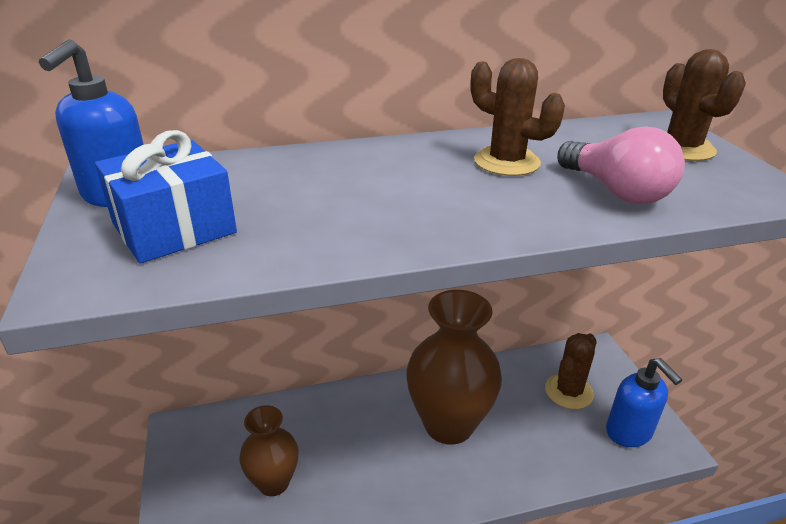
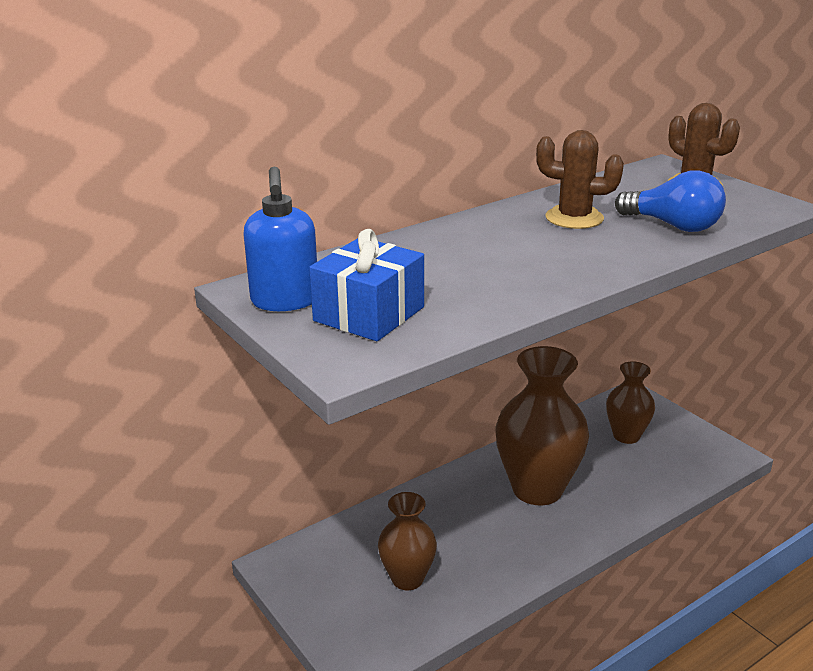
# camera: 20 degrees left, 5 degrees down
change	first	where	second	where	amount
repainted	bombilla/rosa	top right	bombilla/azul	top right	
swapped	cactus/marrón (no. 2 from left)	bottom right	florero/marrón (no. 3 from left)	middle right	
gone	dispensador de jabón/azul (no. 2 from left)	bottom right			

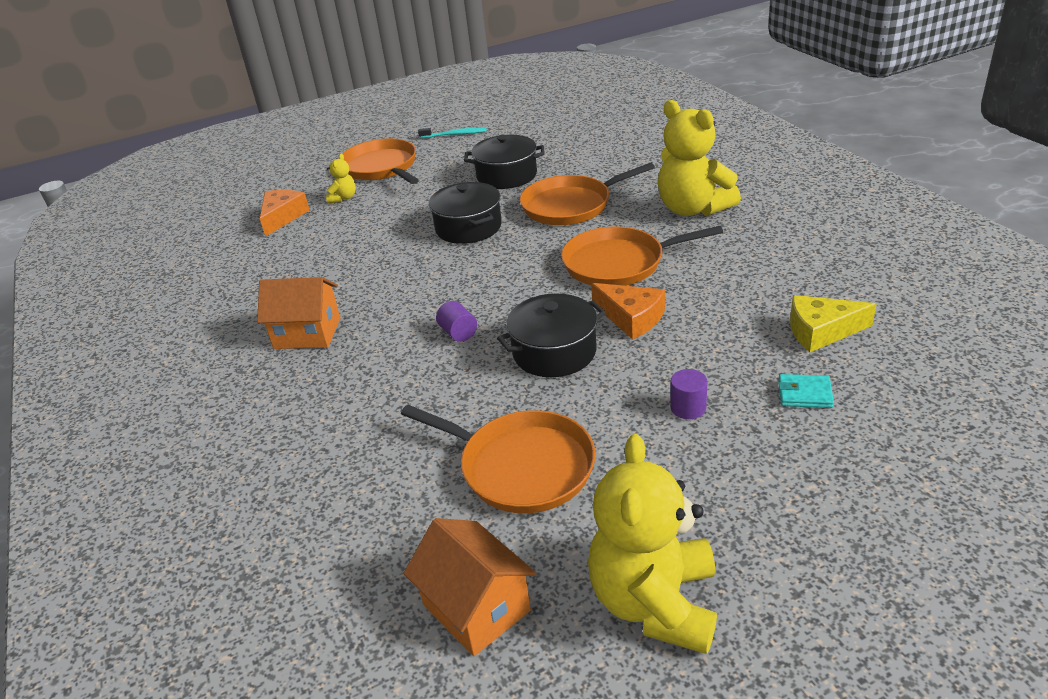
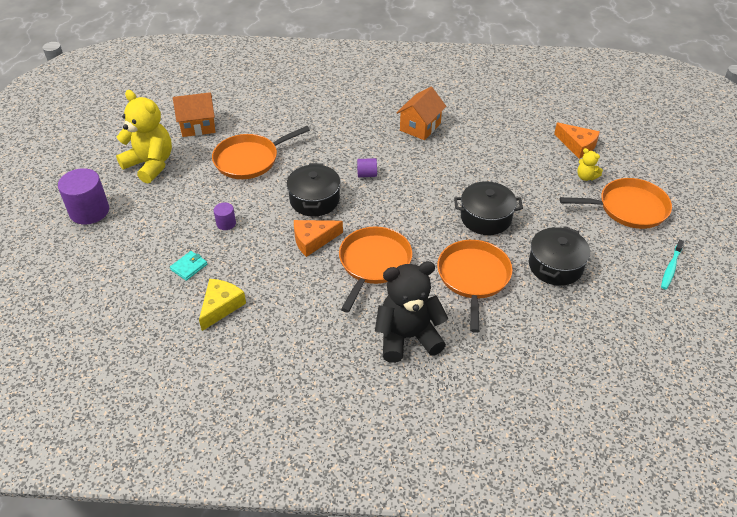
# camera: 115 degrees right, 10 degrees up
change	first	where	second	where	amount
repainted	osito/amarillo (no. 3 from left)	top right	osito/negro	centre	
new			cilindro/morado (no. 1 from left)	middle left	

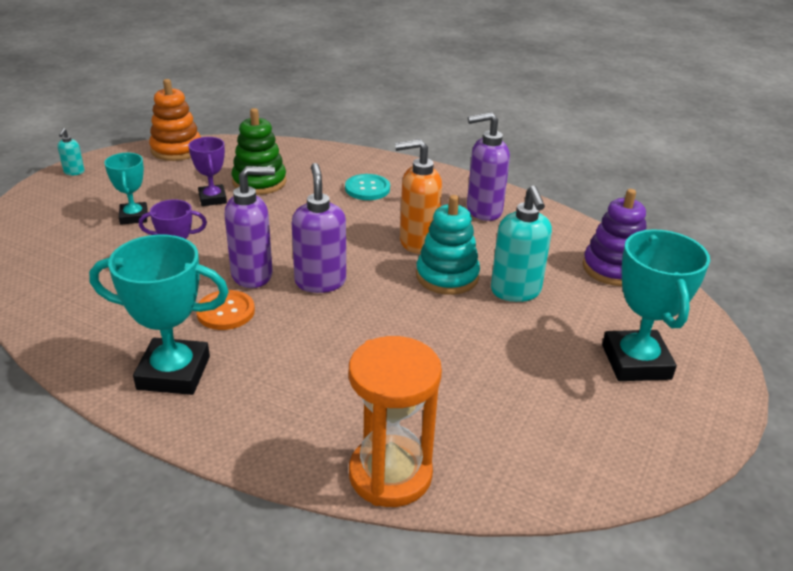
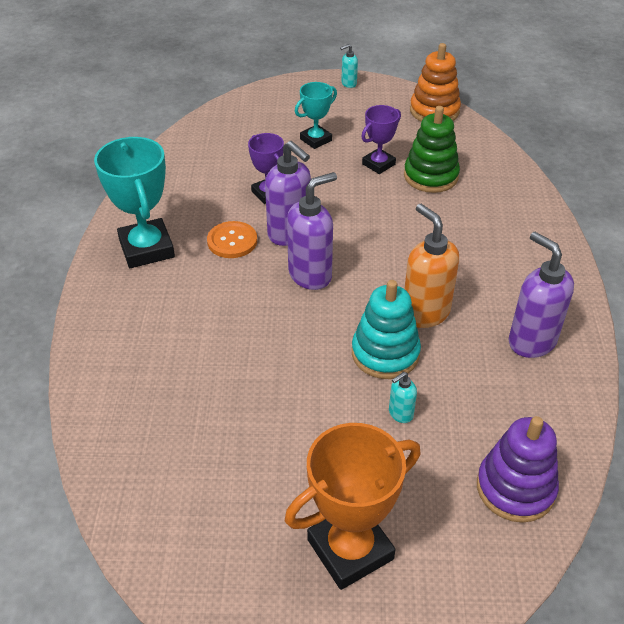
# camera: 65 degrees right, 10 degrees up
change	first	where	second	where	amount
gone	botón/turquesa	top centre			
scaled	dispensador de jabón/turquesa (no. 2 from left)	centre		centre	x0.48
repainted	trofeo/turquesa (no. 3 from left)	middle right	trofeo/naranja	bottom centre	
gone	reloj de arena/naranja	bottom centre			

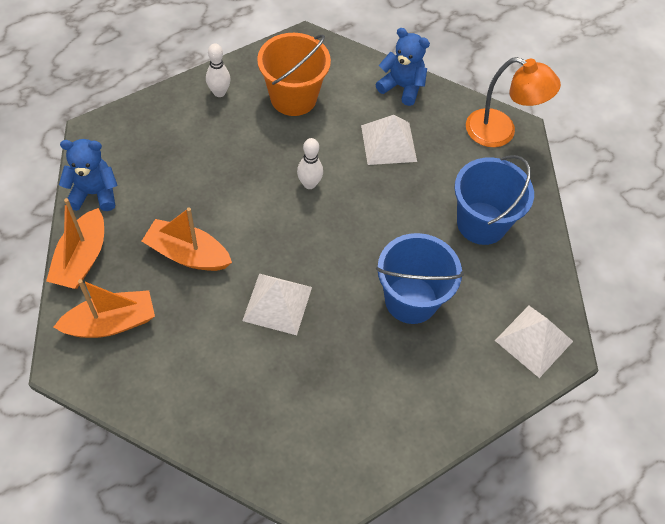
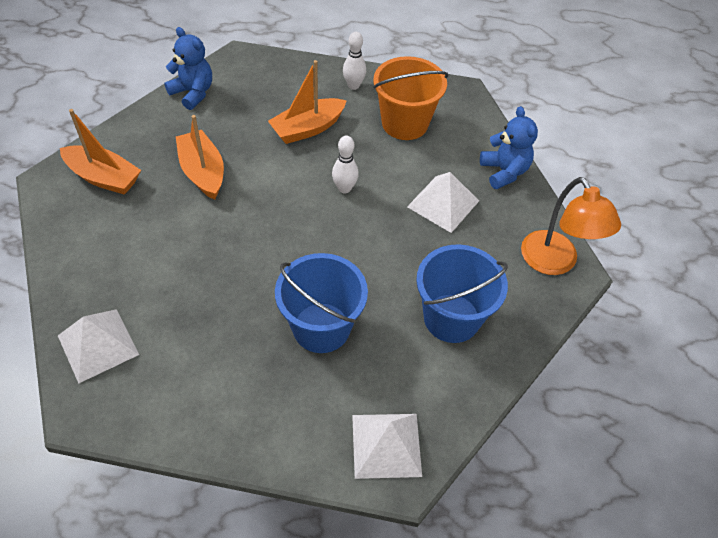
# camera: 45 degrees right, 5 degrees down
change	first	where	second	where	amount
shifted	barco/naranja (no. 1 from left in the first image)	middle left	barco/naranja (no. 3 from left)	top centre	
shifted	pirámide/blanco (no. 1 from left)	centre		middle left	

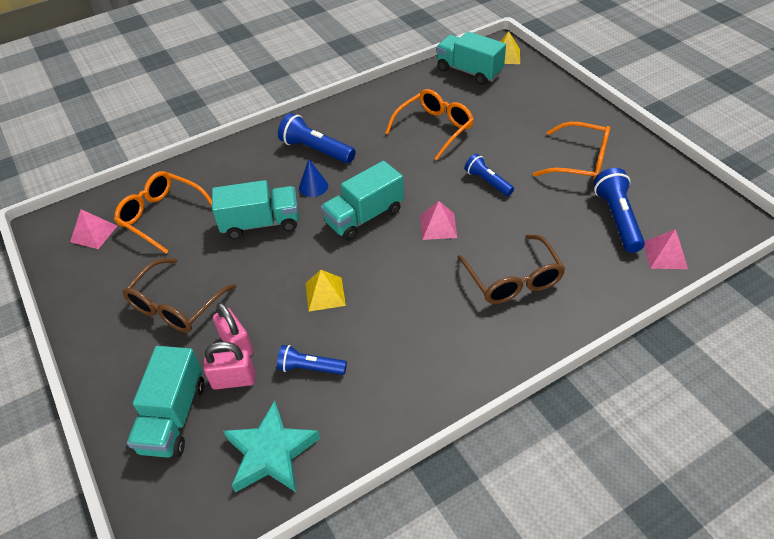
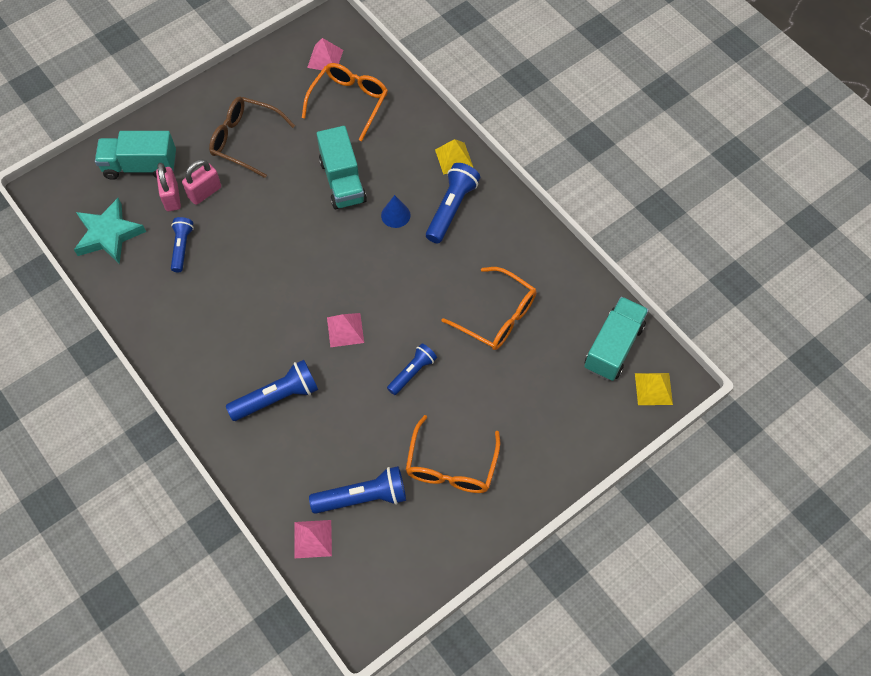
# camera: 80 degrees right, 15 degrees up
change	first	where	second	where	amount
gone	camión/turquesa (no. 3 from left)	centre			
swapped	gafas/marrón (no. 2 from left)	centre	lámpara de mano/azul (no. 2 from left)	middle left	
shifted	pirámide/amarillo (no. 1 from left)	centre		top centre	

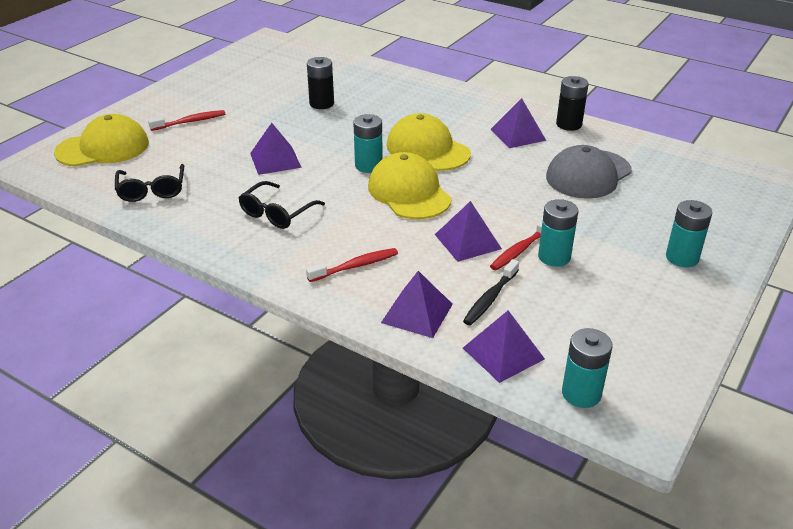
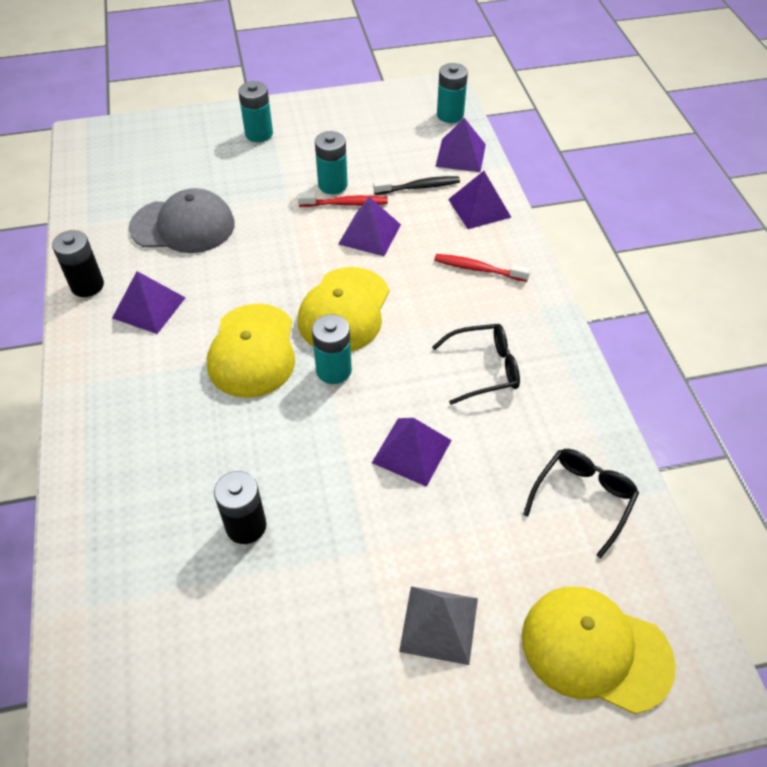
# camera: 135 degrees left, 15 degrees up
change	first	where	second	where	amount
swapped	cepillo de dientes/rojo (no. 1 from left)	top left	pirámide/gris	bottom centre	

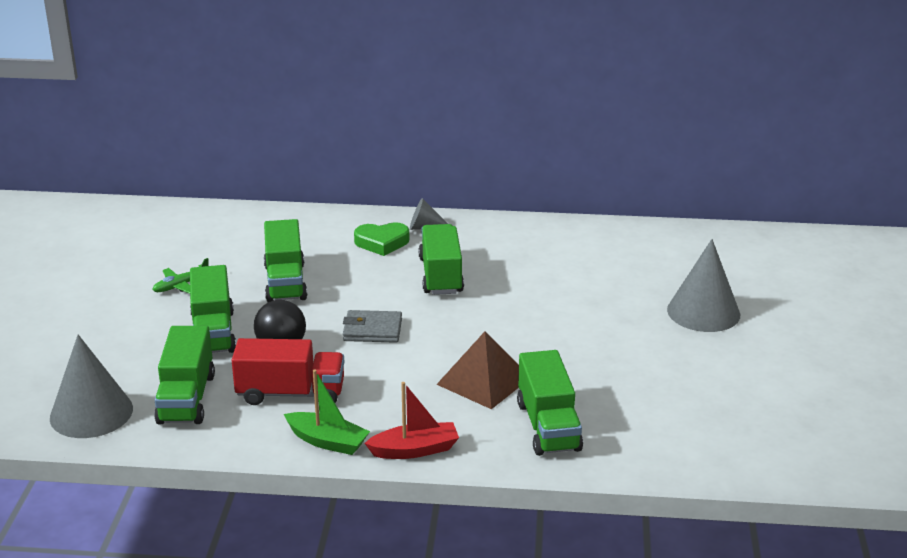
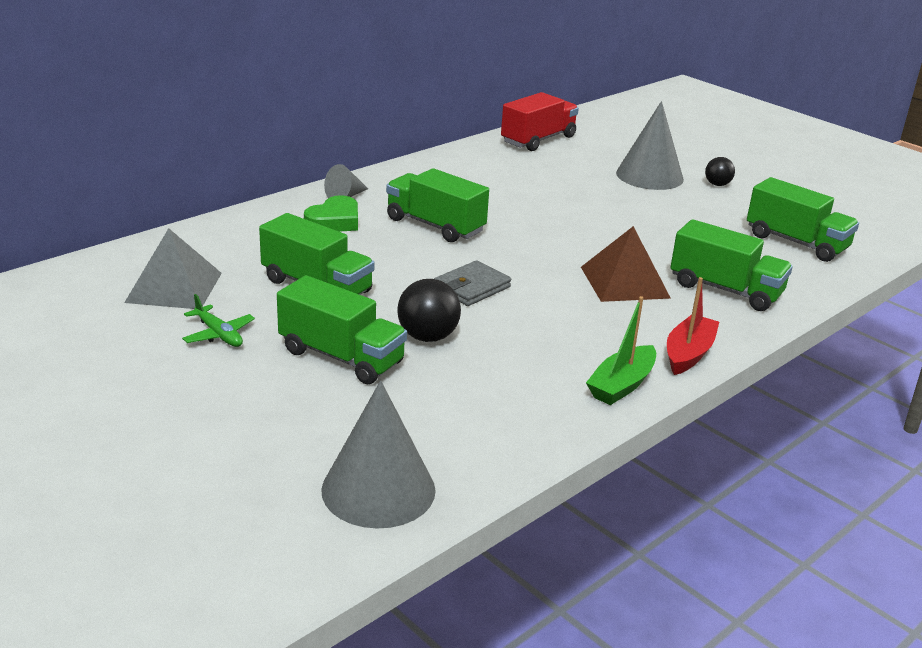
# camera: 50 degrees left, 0 degrees up
change	first	where	second	where	amount
rotated	avión/verde	middle left		middle left	45 degrees counterclockwise
shifted	camión/verde (no. 1 from left in the first image)	bottom left	camión/verde (no. 5 from left)	middle right	
shifted	camión/rojo	middle left		top centre	
rotated	barco/verde	bottom centre		middle right	150 degrees clockwise
new			pelota/negro (no. 2 from left)	top right	
new			pirámide/gris	middle left	

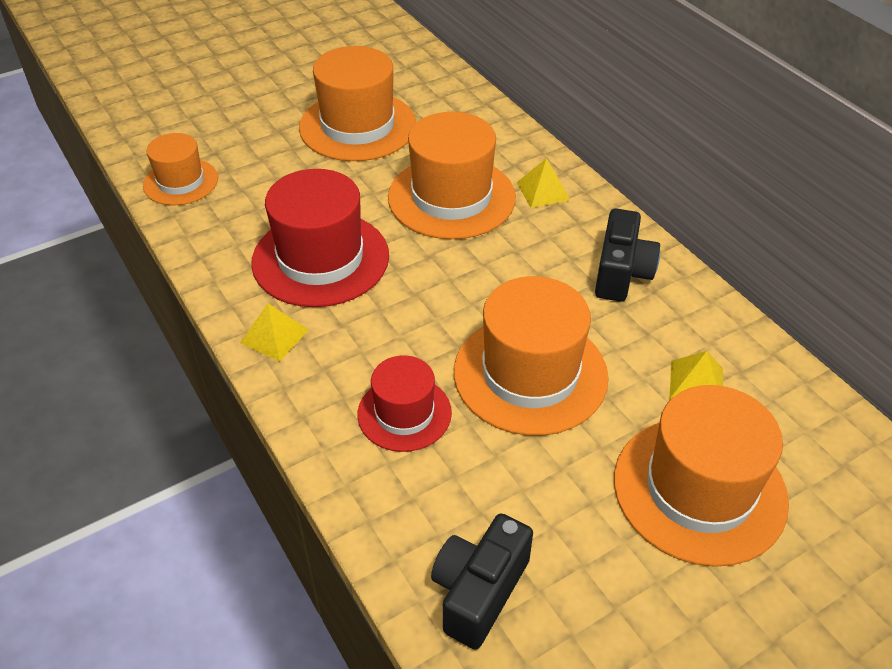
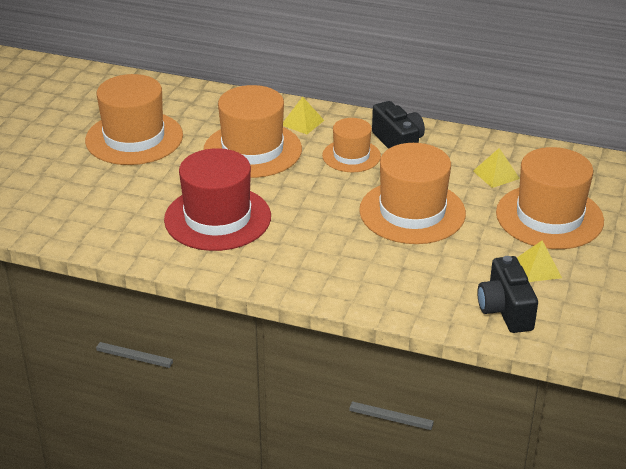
# camera: 40 degrees left, 10 degrees down
change	first	where	second	where	amount
shifted	sombrero/naranja (no. 1 from left in the first image)	top left	sombrero/naranja (no. 3 from left)	top centre	
shifted	pirámide/amarillo (no. 1 from left in the first image)	middle left	pirámide/amarillo (no. 3 from left)	middle right	
gone	sombrero/rojo (no. 2 from left)	centre			

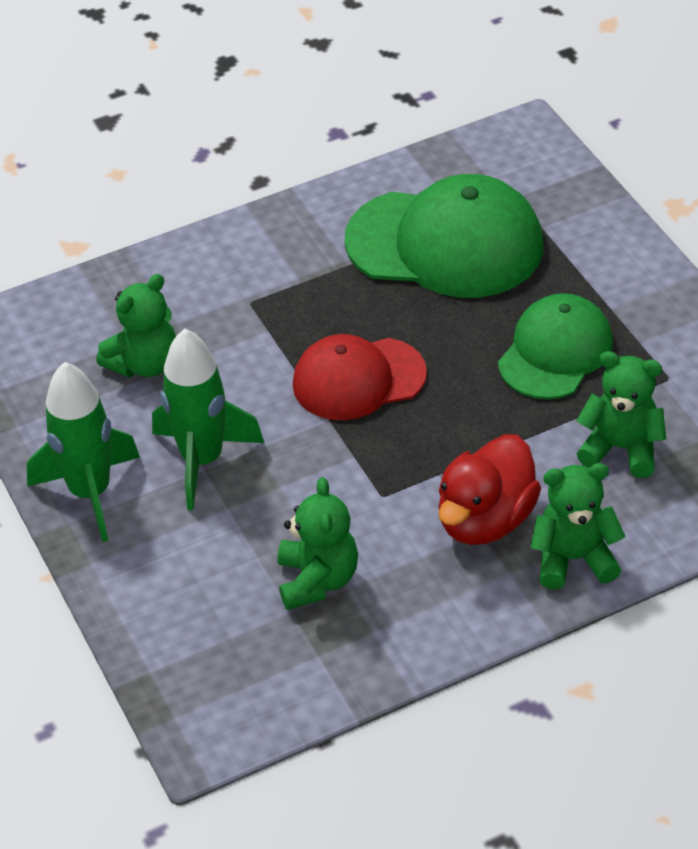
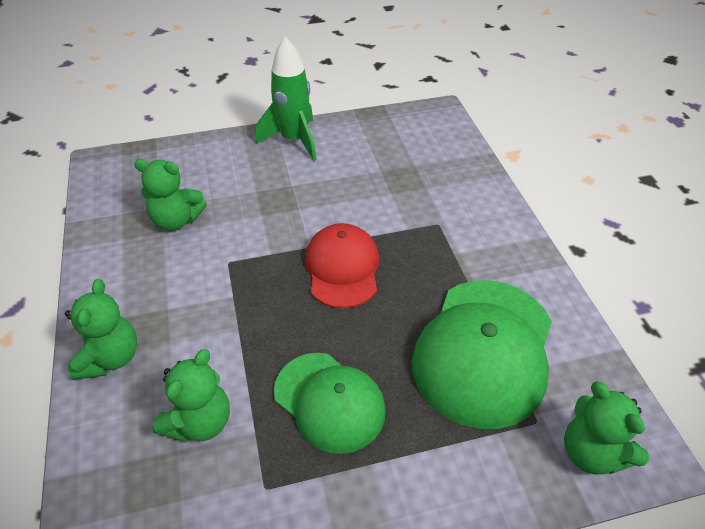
# camera: 100 degrees right, 0 degrees up
change	first	where	second	where	amount
shifted	osito/verde (no. 1 from left in the first image)	middle left	osito/verde (no. 4 from left)	bottom right	
gone	cohete/verde (no. 2 from left)	middle left			
gone	pato/rojo	middle right			

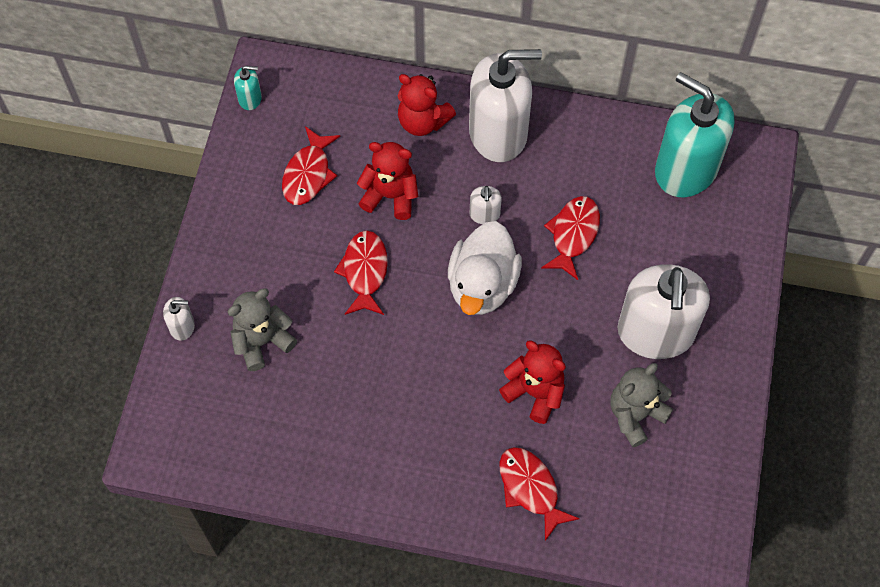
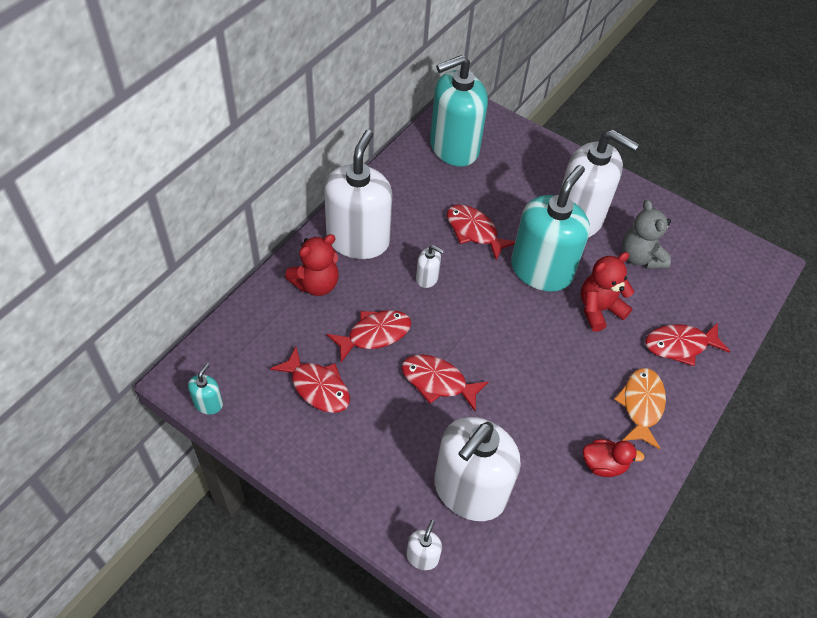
# camera: 70 degrees left, 10 degrees down
change	first	where	second	where	amount
swapped	osito/rojo (no. 1 from left)	top centre	pez/rojo (no. 2 from left)	centre	
gone	pato/blanco	centre			
swapped	osito/gris (no. 1 from left)	middle left	dispensador de jabón/blanco (no. 4 from left)	bottom centre	
new			dispensador de jabón/turquesa (no. 3 from left)	middle right	
new			pez/naranja	middle right	
new			pato/rojo	bottom right	

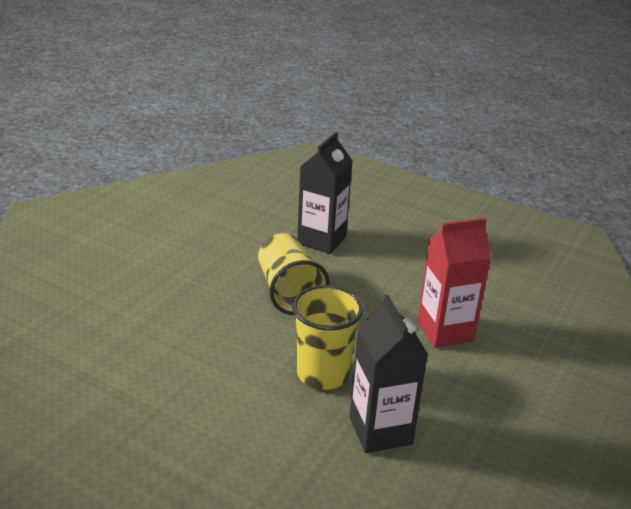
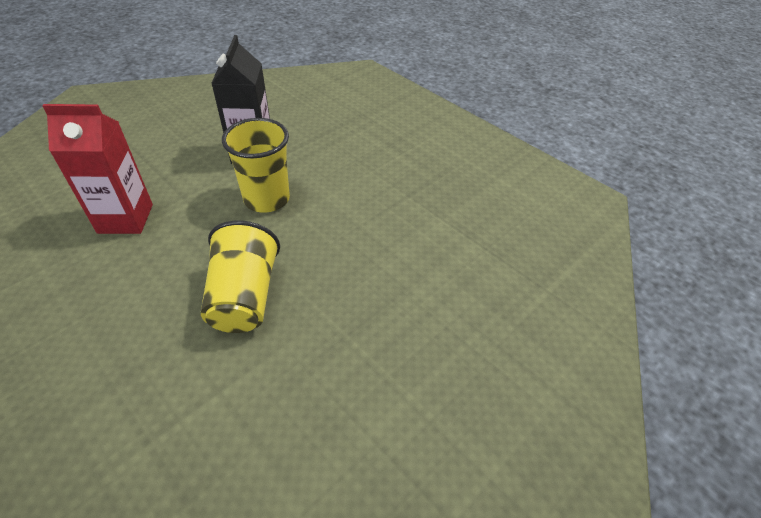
# camera: 165 degrees left, 15 degrees up
change	first	where	second	where	amount
gone	cartón de leche/negro (no. 1 from left)	centre			

